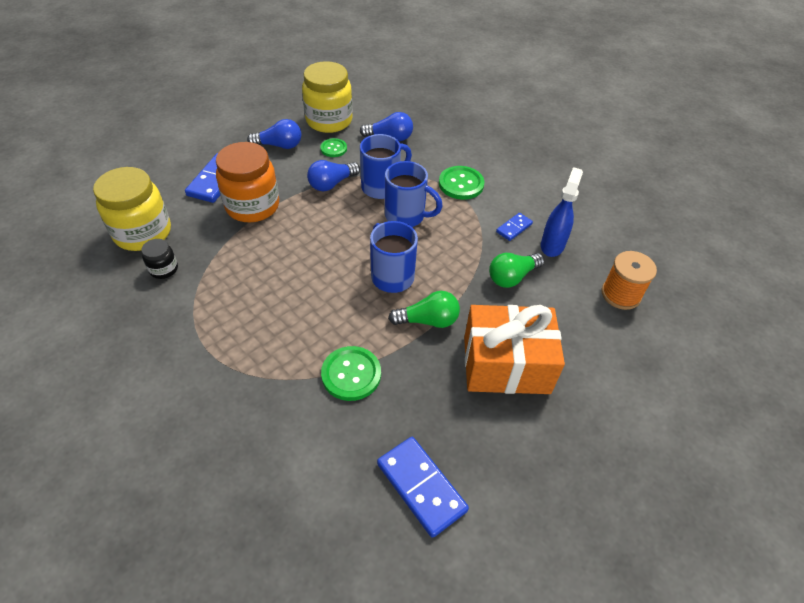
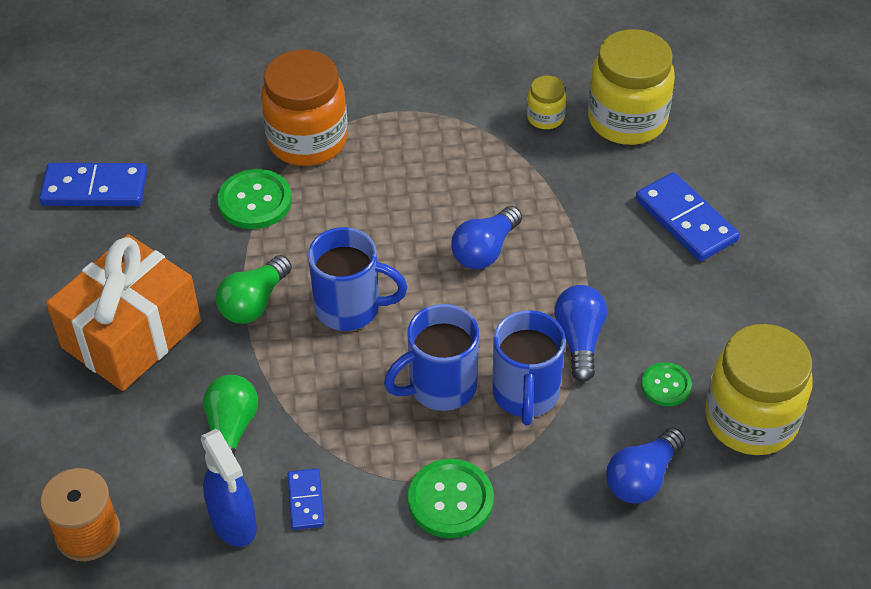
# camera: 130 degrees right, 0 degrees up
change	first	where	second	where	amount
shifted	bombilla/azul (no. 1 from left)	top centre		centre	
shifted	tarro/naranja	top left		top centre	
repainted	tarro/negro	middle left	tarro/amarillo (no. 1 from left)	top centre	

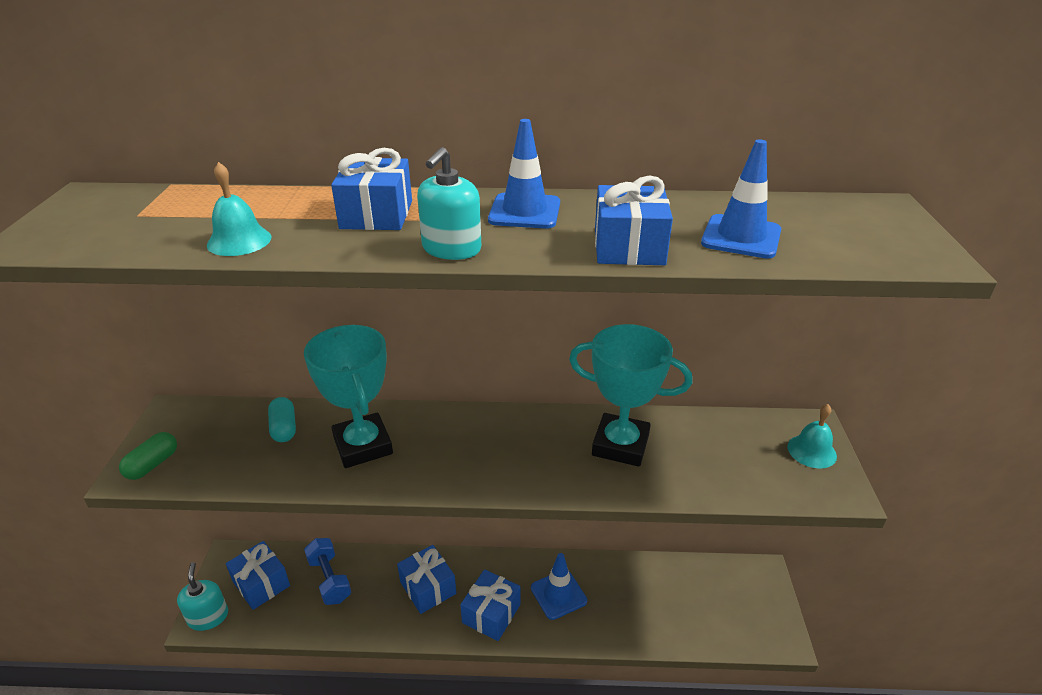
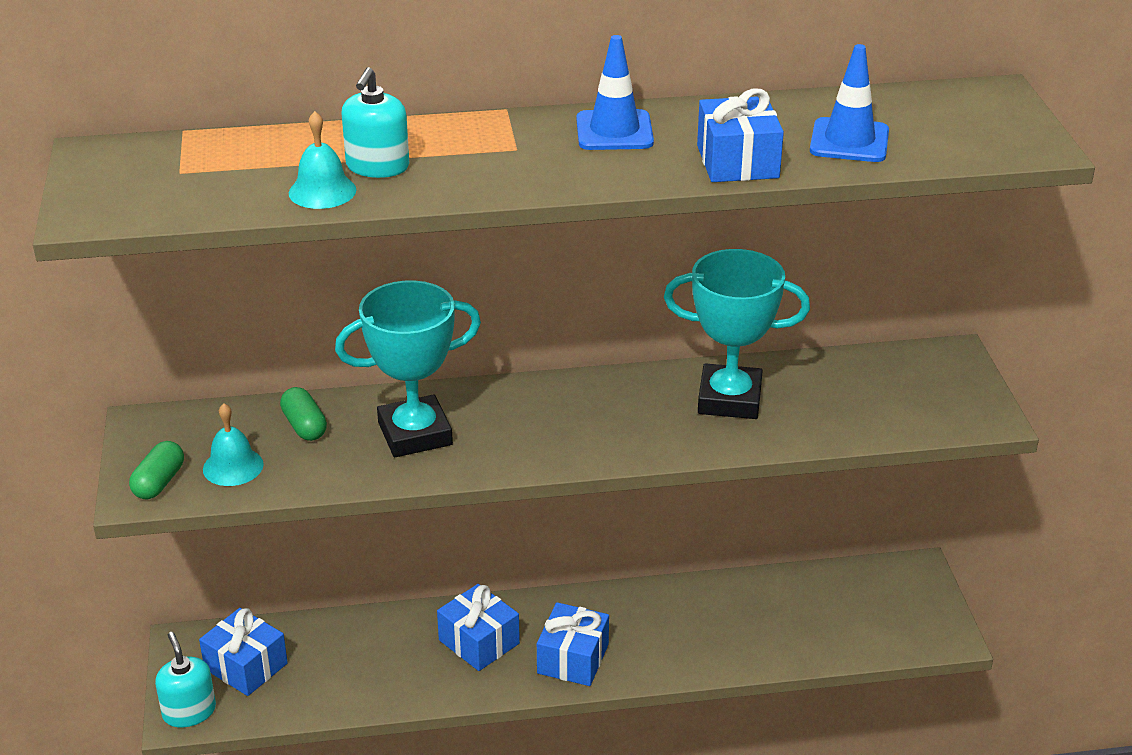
# camera: 10 degrees left, 0 degrees up
change	first	where	second	where	amount
shifted	dispensador de jabón/turquesa (no. 2 from left)	top centre		top left	
gone	regalo/azul (no. 2 from left)	top centre			
rotated	trofeo/turquesa (no. 1 from left)	centre		centre	75 degrees counterclockwise
repainted	cápsula/turquesa	middle left	cápsula/verde (no. 2 from left)	middle left	
shifted	campana/turquesa (no. 2 from left in the first image)	middle right	campana/turquesa (no. 1 from left)	middle left	
gone	mancuerna/azul	bottom left			
gone	cono de tráfico/azul (no. 2 from left)	bottom centre			

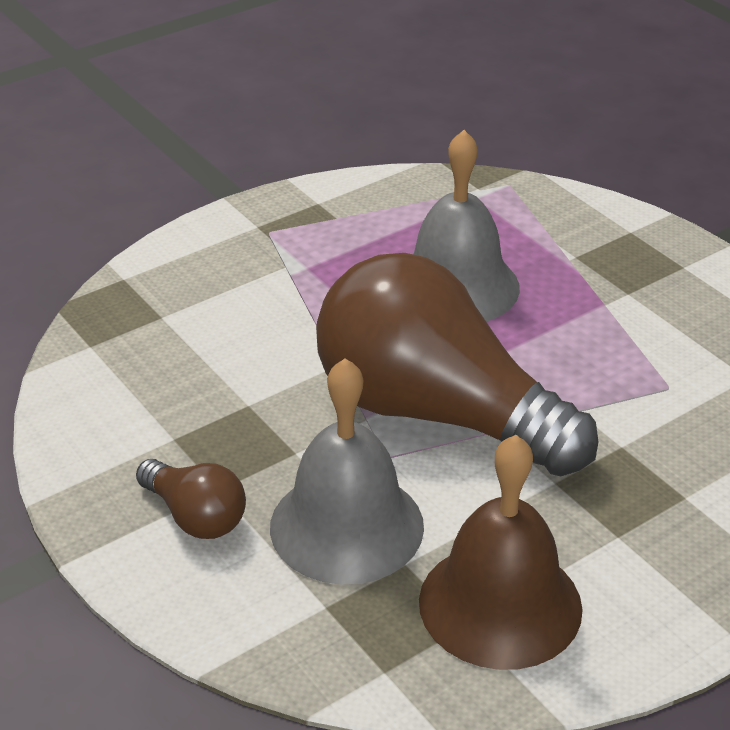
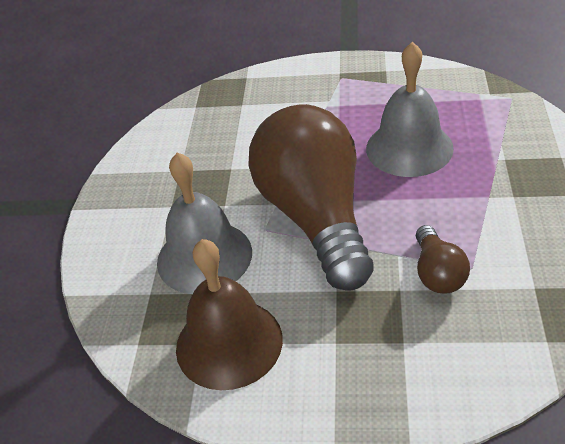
# camera: 45 degrees right, 5 degrees up
change	first	where	second	where	amount
shifted	bombilla/marrón (no. 1 from left in the first image)	bottom left	bombilla/marrón (no. 2 from left)	middle right	

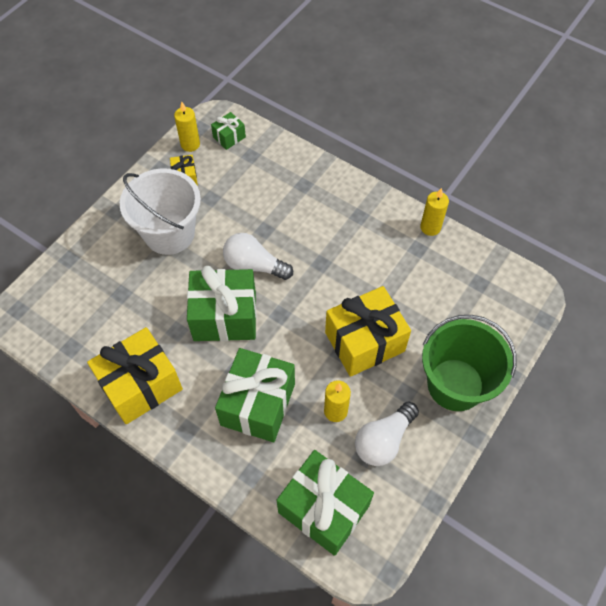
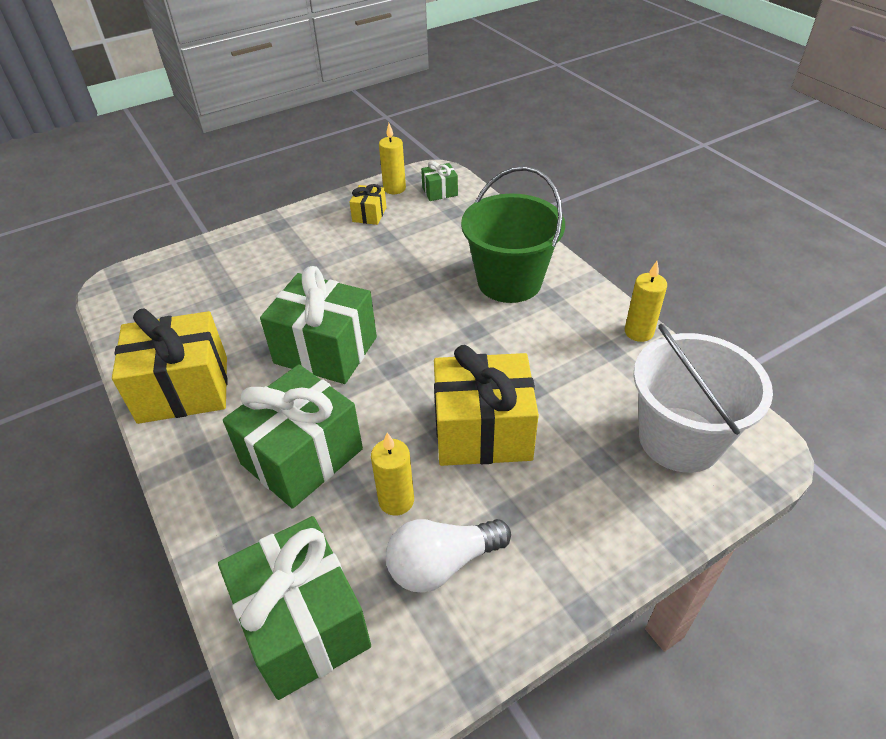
# camera: 25 degrees right, 15 degrees down
change	first	where	second	where	amount
shifted	balde/blanco	middle left		middle right	
gone	bombilla/blanco (no. 1 from left)	centre			
shifted	balde/verde	middle right		top centre	

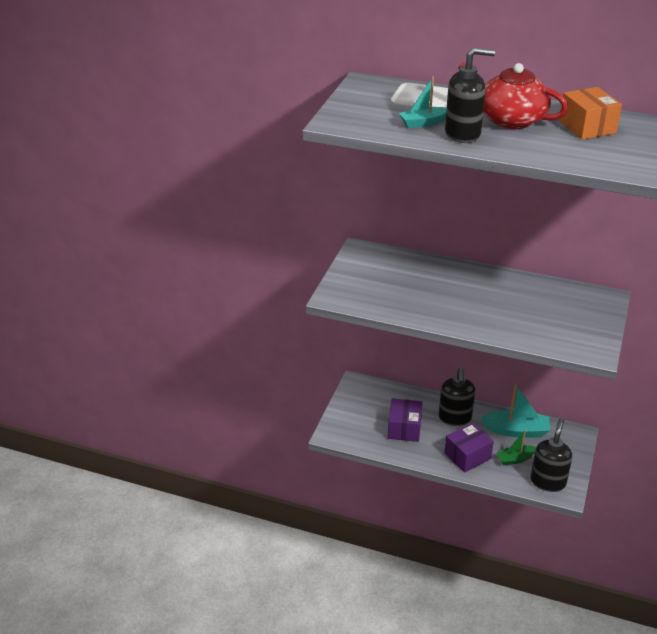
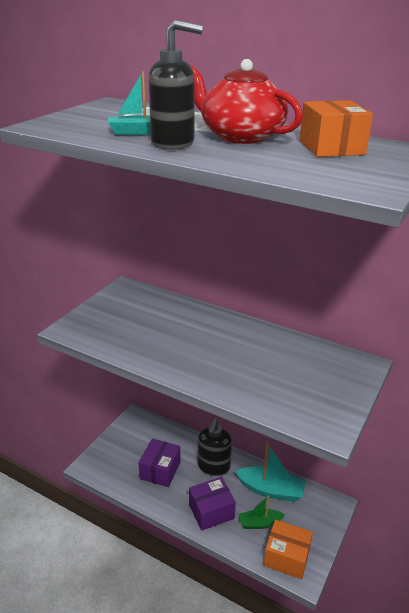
# camera: 10 degrees right, 5 degrees down
change	first	where	second	where	amount
swapped	dispensador de jabón/negro (no. 3 from left)	bottom right	caja/naranja (no. 1 from left)	bottom right	

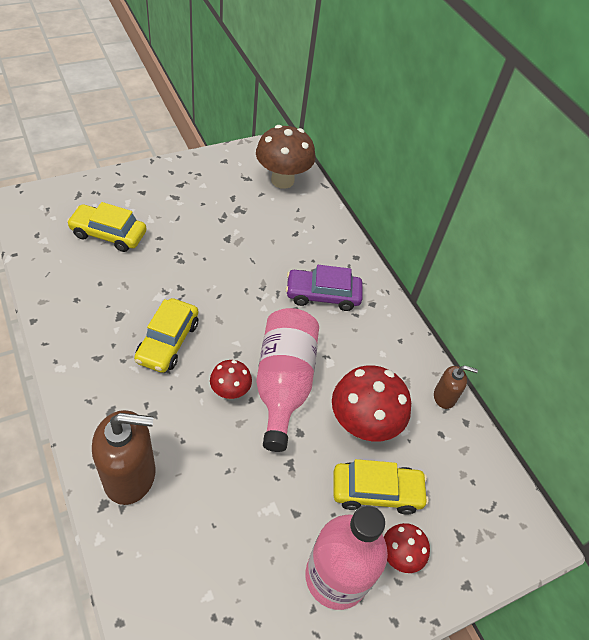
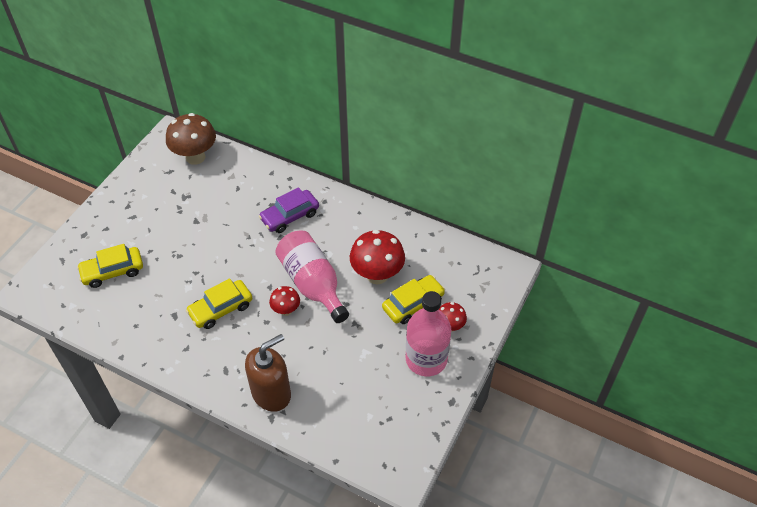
# camera: 30 degrees left, 0 degrees up
change	first	where	second	where	amount
rotated	coche/amarillo (no. 2 from left)	middle left		middle left	75 degrees clockwise
gone	dispensador de jabón/marrón (no. 2 from left)	middle right			

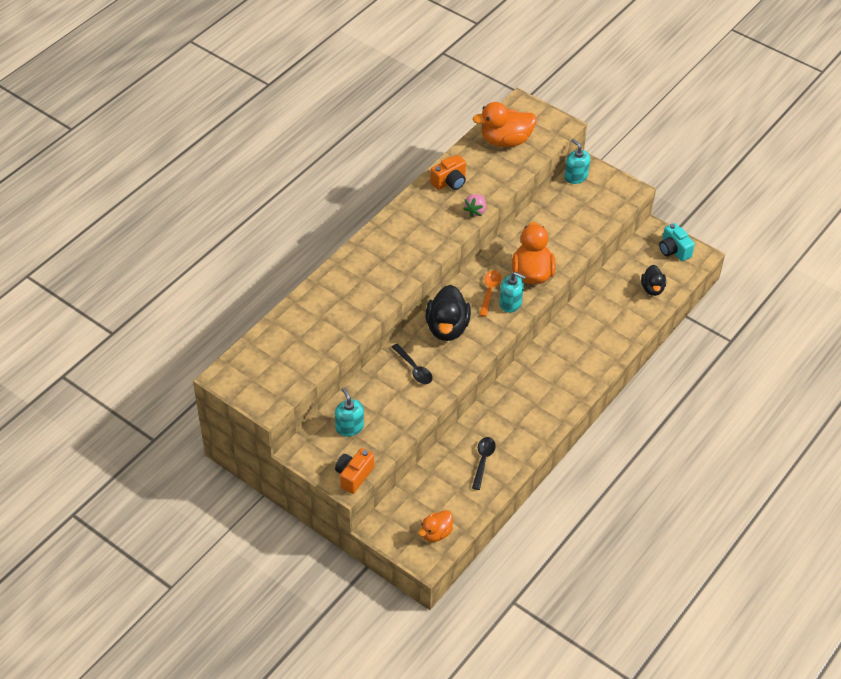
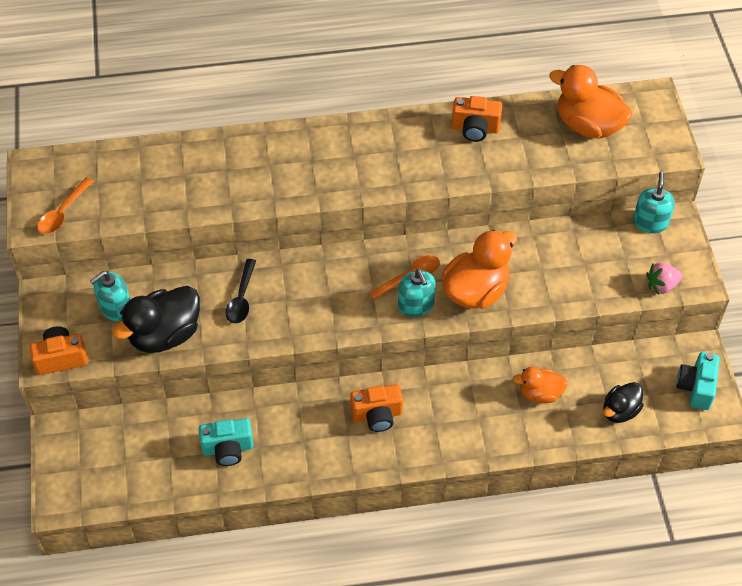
# camera: 45 degrees right, 5 degrees up
change	first	where	second	where	amount
shifted	fresa/rosa	top centre		middle right	
shifted	pato/negro (no. 1 from left)	centre		middle left	
rotated	dispensador de jabón/turquesa (no. 1 from left)	centre		middle left	150 degrees counterclockwise
swapped	cuchara/negro (no. 2 from left)	bottom centre	cámara/turquesa (no. 1 from left)	bottom left	
shifted	pato/naranja (no. 1 from left in the first image)	bottom centre	pato/naranja (no. 2 from left)	middle right	
new			cuchara/naranja (no. 1 from left)	middle left	
new			cámara/naranja (no. 2 from left)	bottom centre	

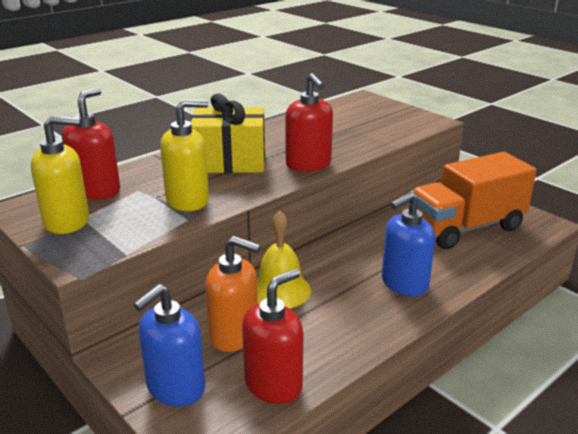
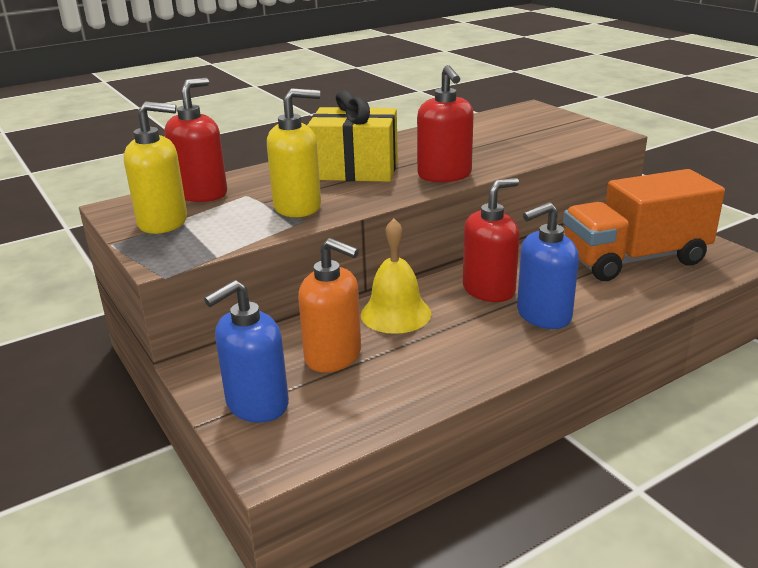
# camera: 10 degrees right, 0 degrees up
change	first	where	second	where	amount
shifted	dispensador de jabón/rojo (no. 2 from left in the first image)	bottom centre	dispensador de jabón/rojo (no. 3 from left)	centre	

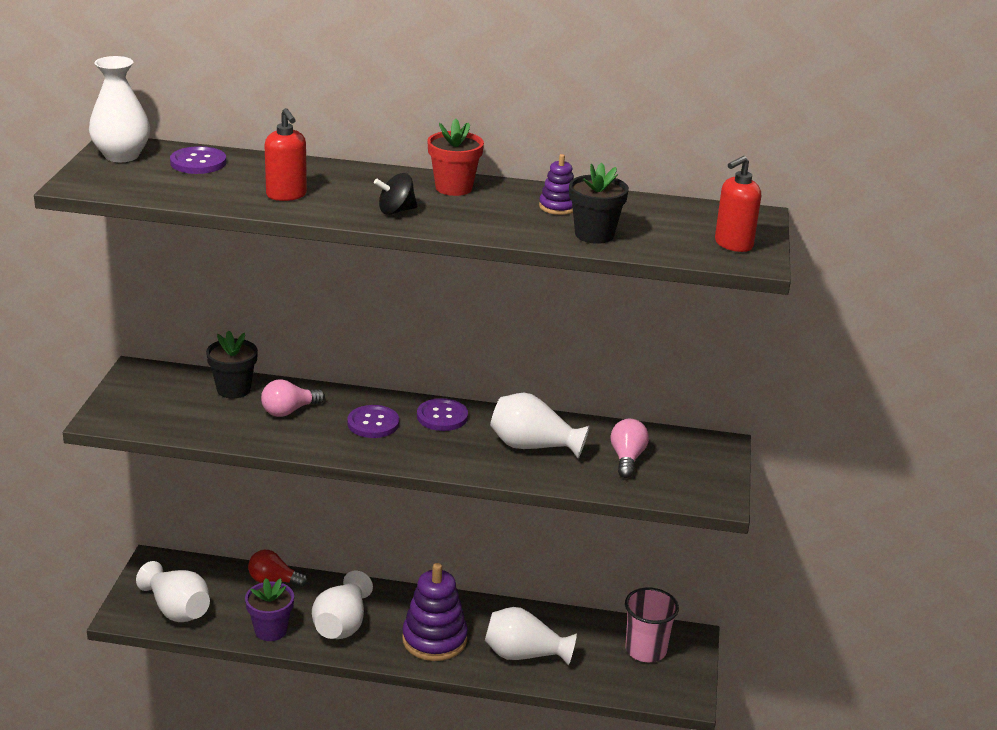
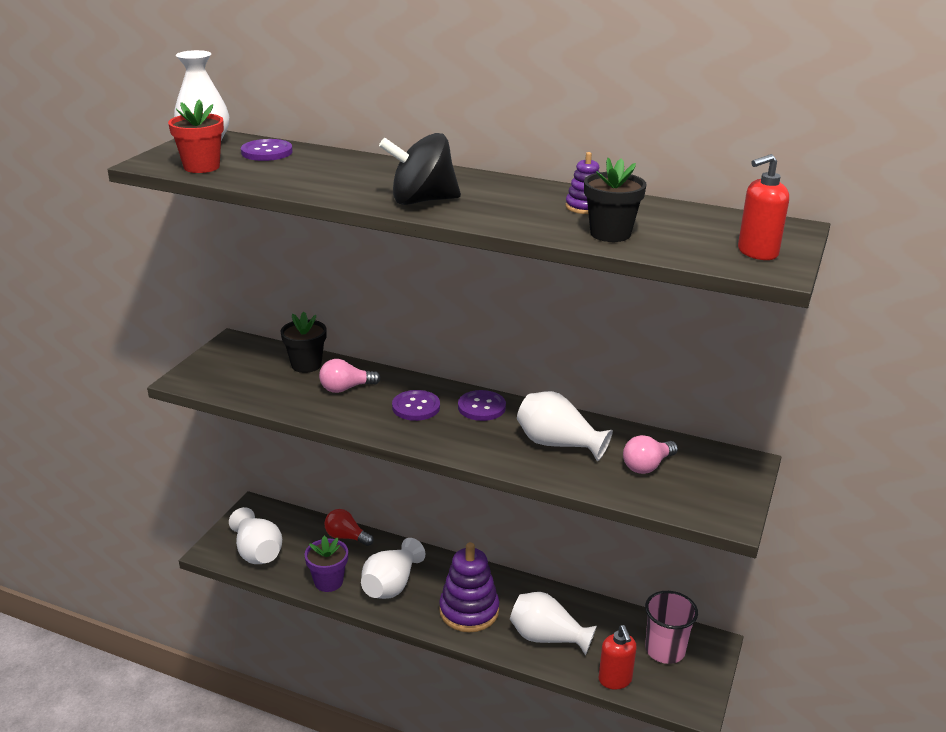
# camera: 15 degrees right, 0 degrees up
change	first	where	second	where	amount
shifted	dispensador de jabón/rojo (no. 1 from left)	top left		bottom centre	
shifted	maceta/rojo	top centre		top left	
scaled	peonza/negro	top centre		top centre	x1.79
rotated	bombilla/rosa (no. 2 from left)	centre		middle right	150 degrees counterclockwise

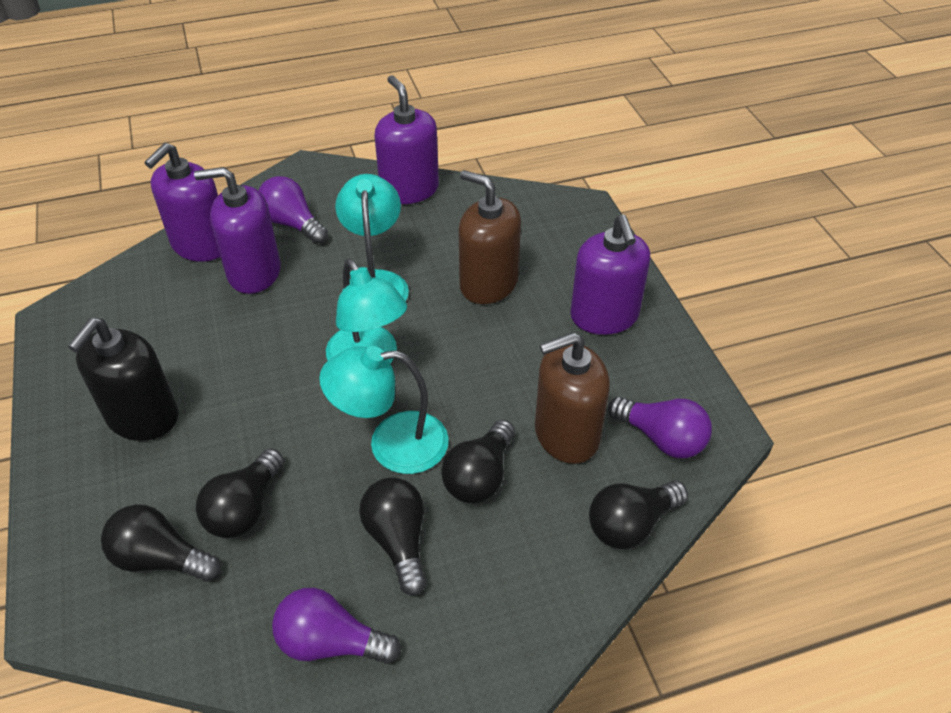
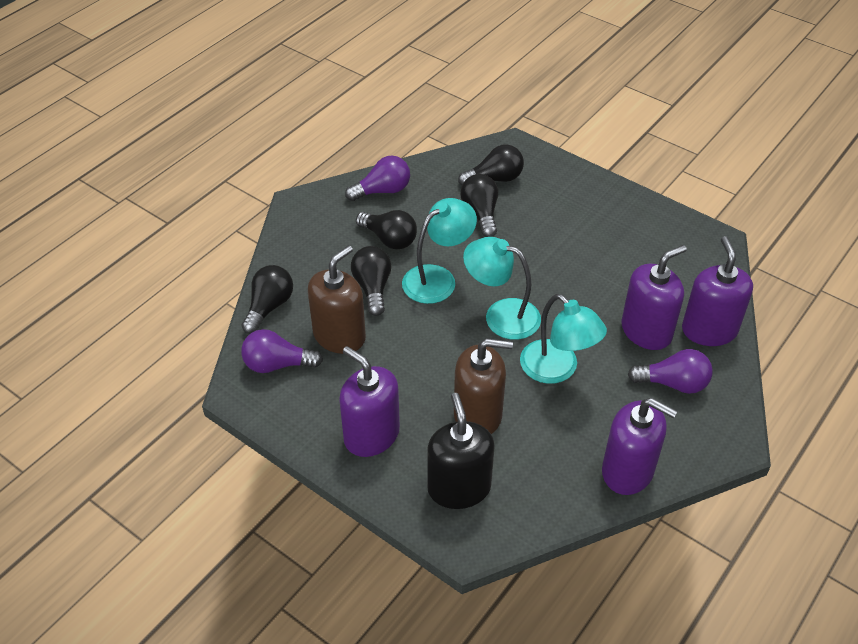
# camera: 145 degrees right, 0 degrees up
change	first	where	second	where	amount
shifted	dispensador de jabón/negro	middle left		bottom centre	

